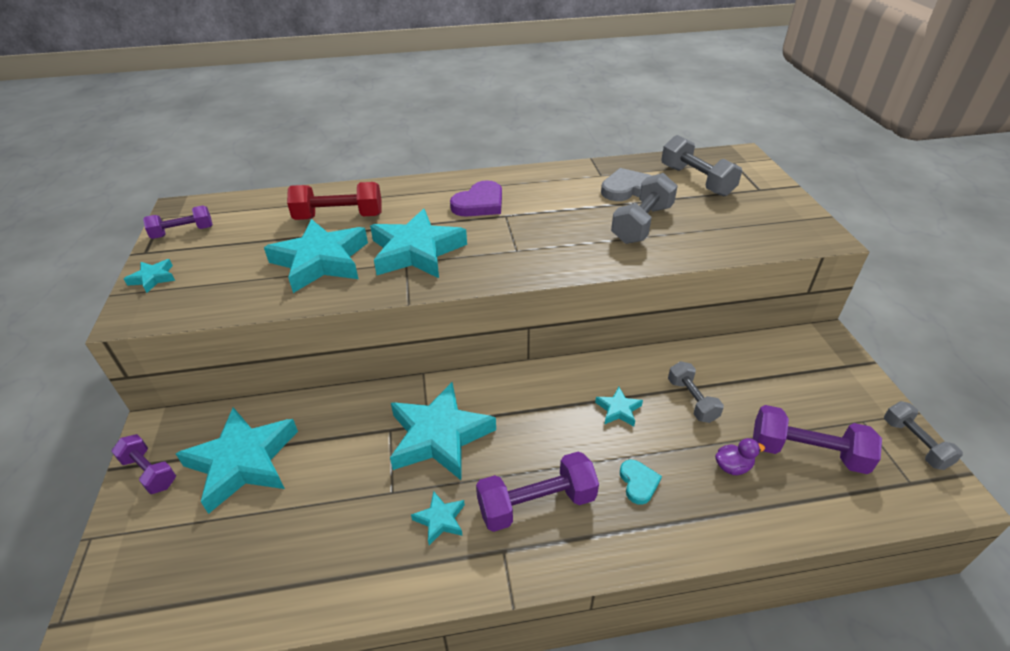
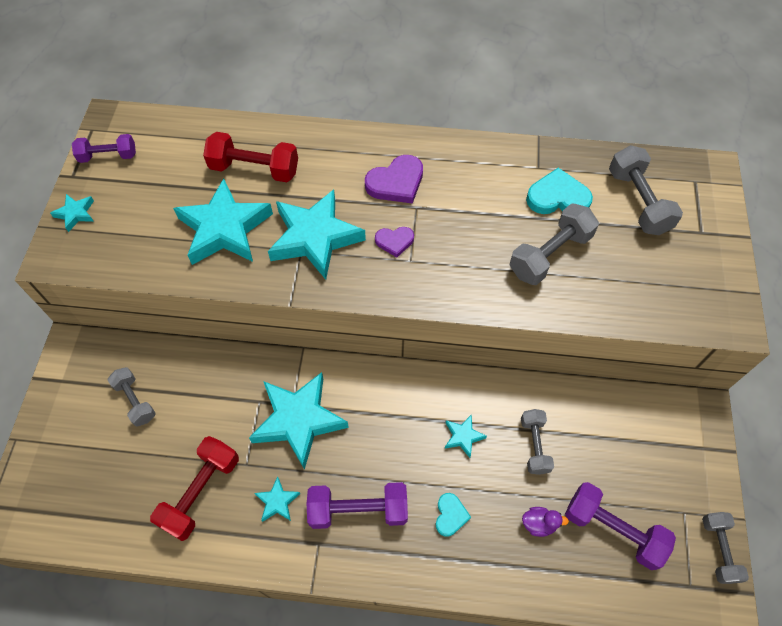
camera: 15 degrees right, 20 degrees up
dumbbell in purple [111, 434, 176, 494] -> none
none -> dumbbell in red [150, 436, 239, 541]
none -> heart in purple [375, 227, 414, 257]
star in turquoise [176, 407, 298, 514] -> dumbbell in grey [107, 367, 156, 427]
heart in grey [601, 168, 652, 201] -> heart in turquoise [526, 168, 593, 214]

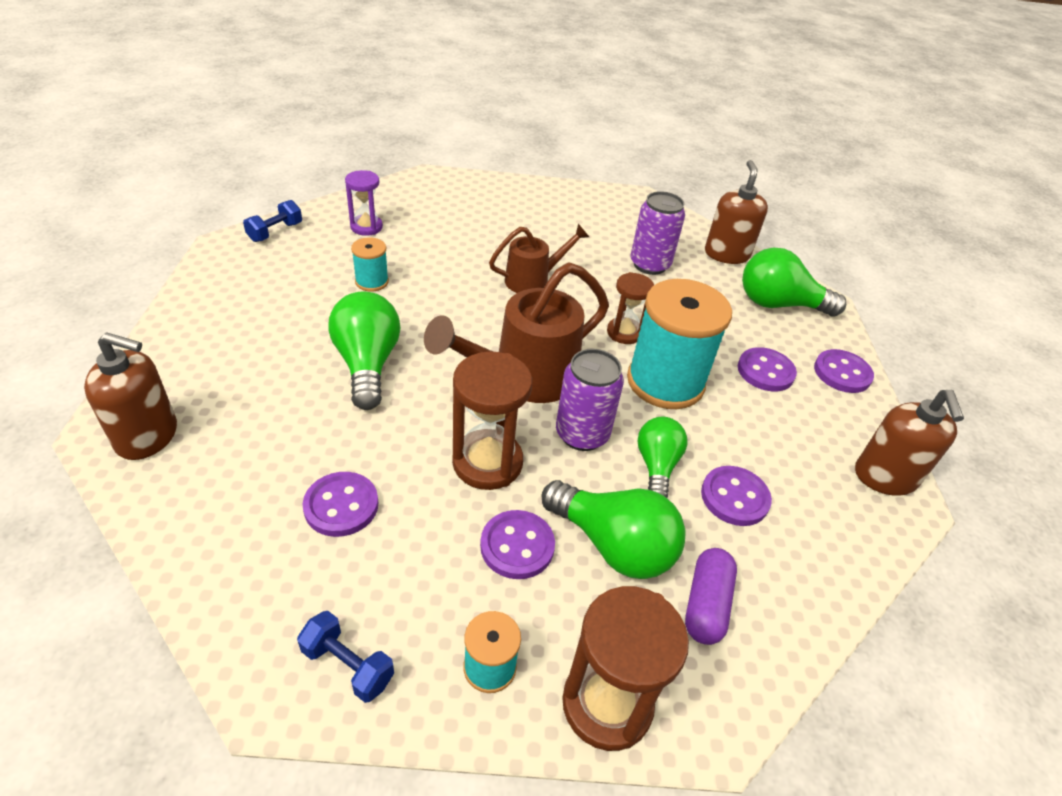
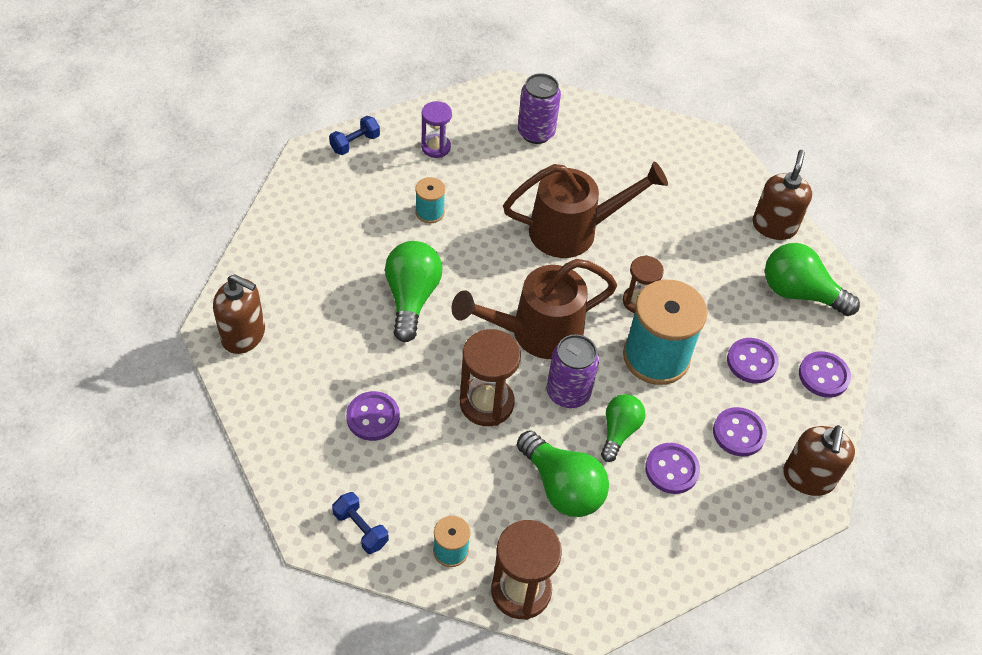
camera: 15 degrees right, 10 degrees up
capsule in purple [685, 548, 737, 645] -> none
button in purple [480, 510, 555, 579] -> button in purple [713, 407, 767, 457], move
can in purple [631, 191, 685, 275] -> can in purple [518, 73, 561, 144], move
watering can in brown [489, 224, 589, 293] -> watering can in brown [503, 161, 668, 258], x1.68

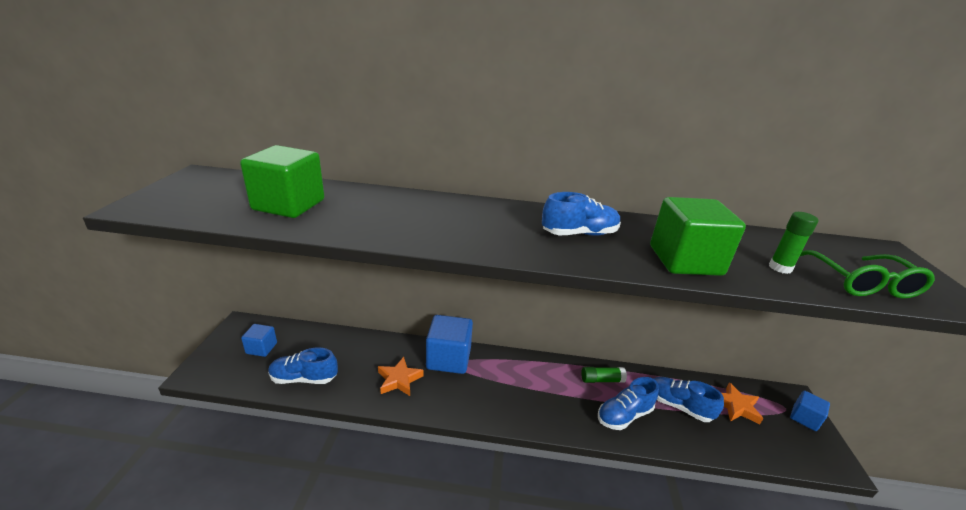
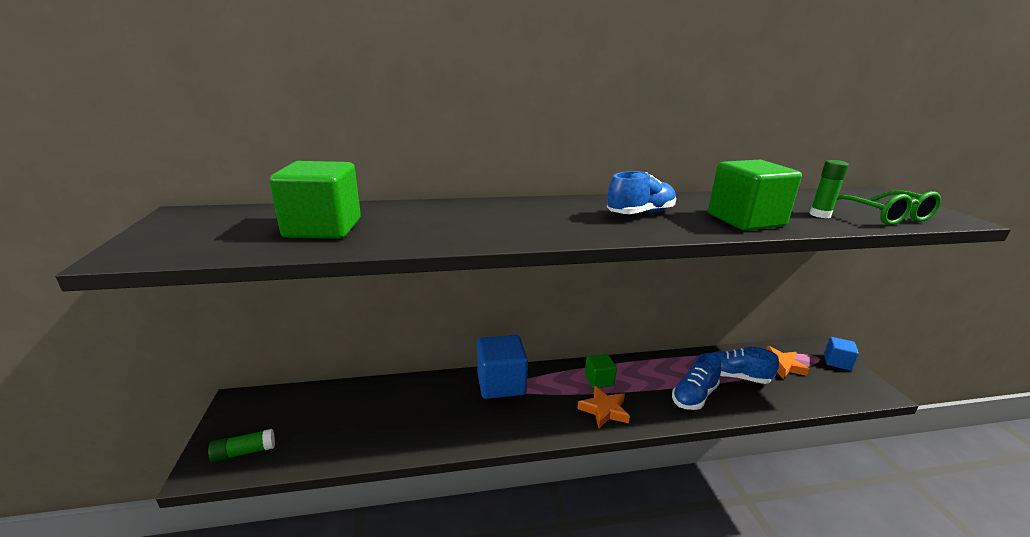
camera: 15 degrees left, 5 degrees down
cube in blue [241, 324, 277, 357] -> none
shoe in blue [268, 348, 338, 384] -> none
none -> cube in green [585, 354, 617, 389]
star in orange [378, 357, 424, 396] -> star in orange [577, 386, 630, 429], move
glue stick in green [581, 367, 627, 383] -> glue stick in green [208, 429, 275, 462], move

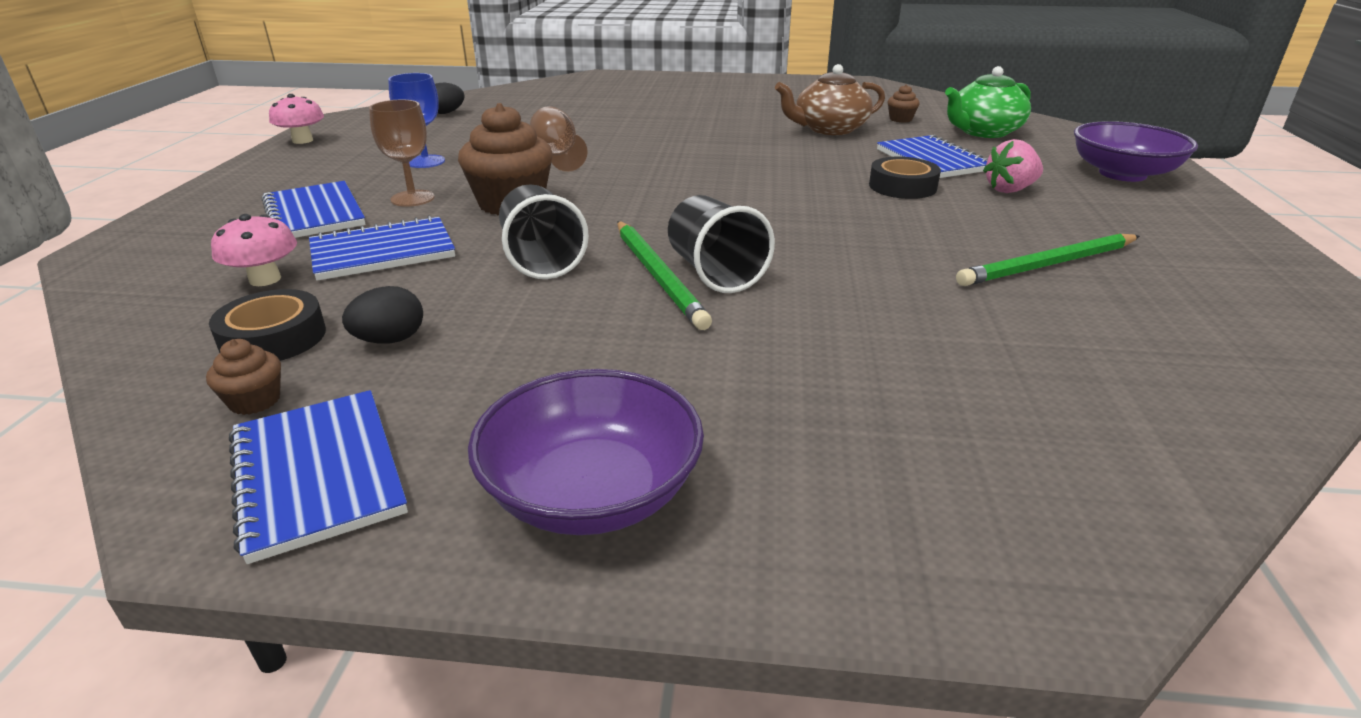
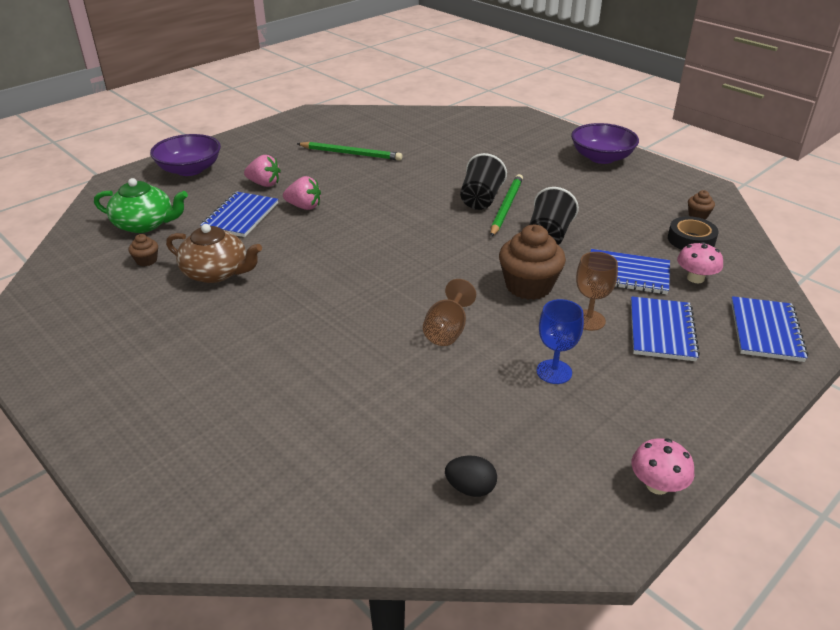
camera: 140 degrees left, 5 degrees up
egg in black [342, 286, 423, 344] -> none
notebook in blue [229, 390, 408, 564] -> notebook in blue [731, 296, 808, 362], move
tape in black [869, 157, 941, 199] -> strawberry in pink [283, 176, 321, 210]

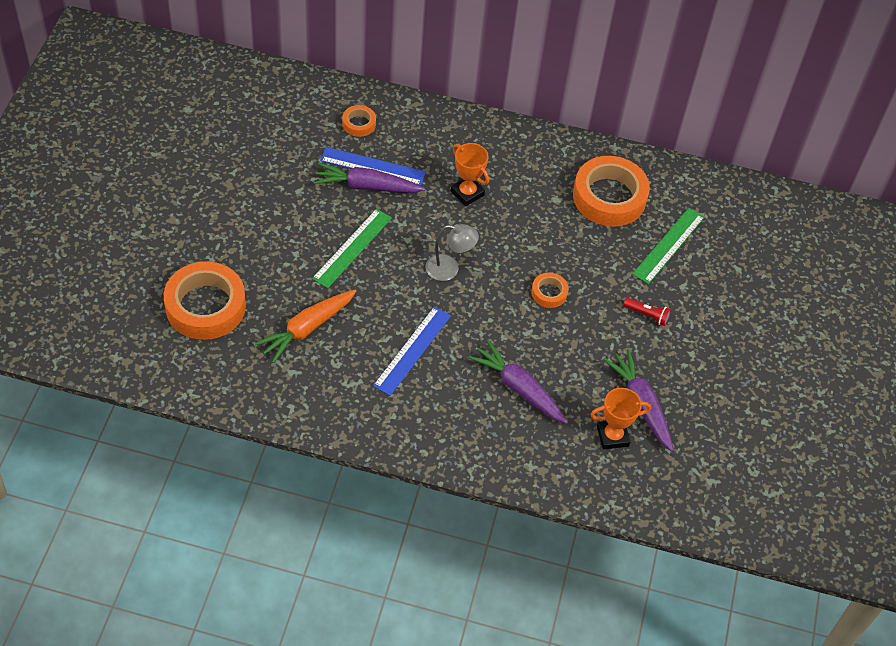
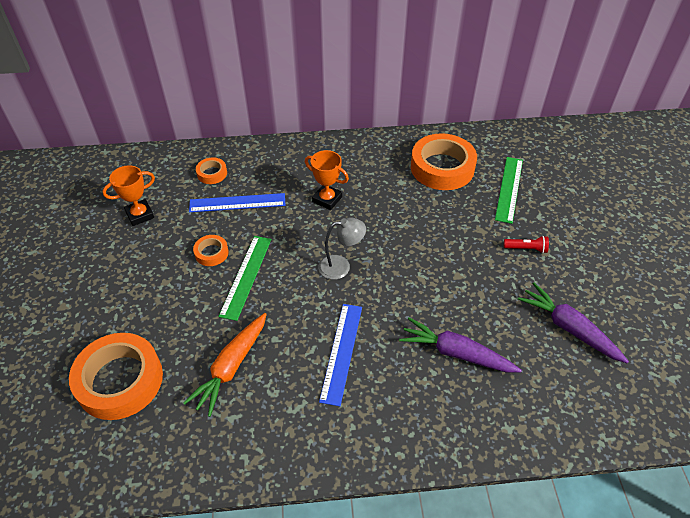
camera: 15 degrees left, 5 degrees down
carrot in purple [314, 163, 425, 193] -> none
tape in orange [531, 273, 569, 308] -> tape in orange [193, 235, 229, 266], move
trophy in orange [590, 388, 651, 450] -> trophy in orange [102, 165, 155, 226], move

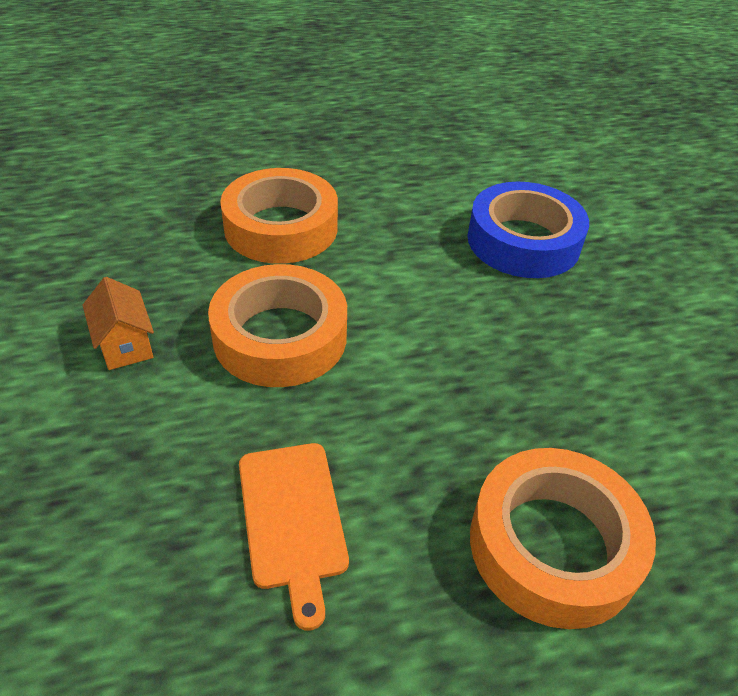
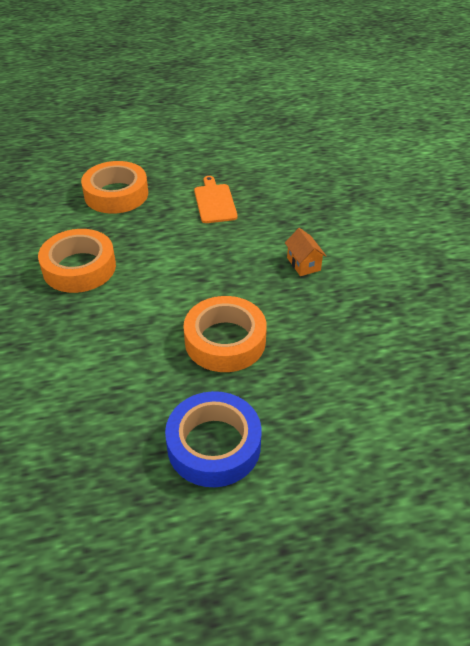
camera: 175 degrees left, 0 degrees up
tape in orange [208, 264, 347, 387] -> tape in orange [38, 229, 116, 293], move
tape in blue [467, 182, 589, 278] -> tape in blue [165, 391, 262, 487], move

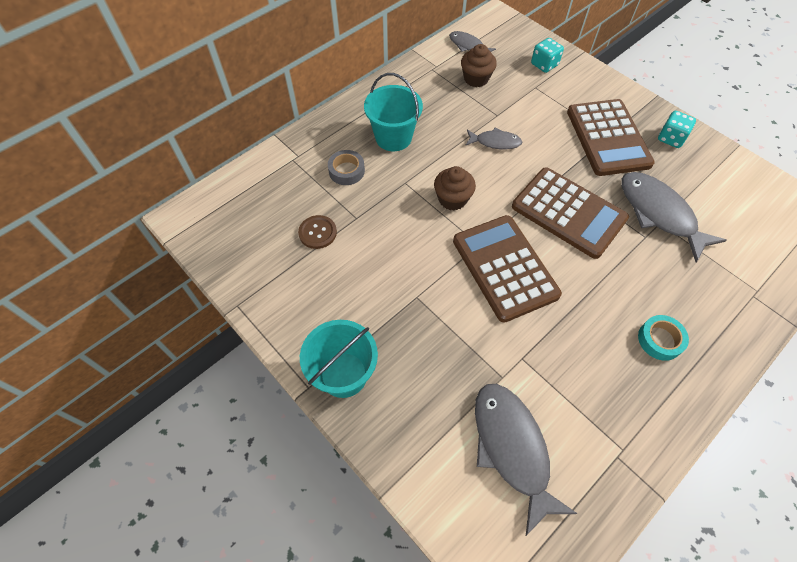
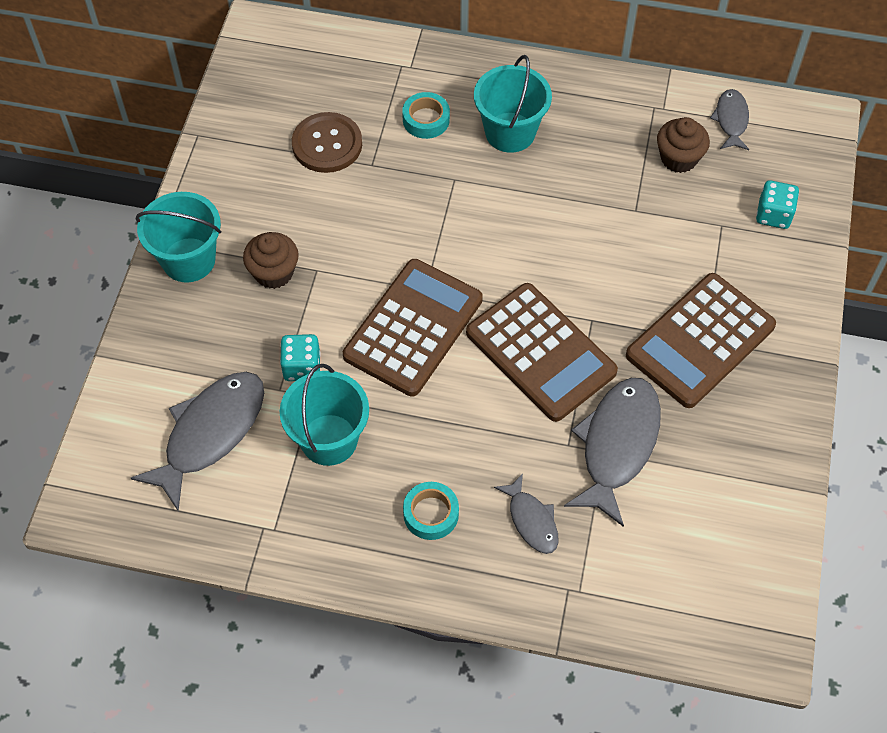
camera: 55 degrees right, 0 degrees up
none -> bucket in turquoise [280, 364, 369, 466]
cupcake in brown [434, 166, 476, 211] -> cupcake in brown [243, 232, 299, 289], move
fish in grey [466, 128, 522, 150] -> fish in grey [494, 473, 559, 554], move
dice in turquoise [658, 111, 696, 148] -> dice in turquoise [280, 334, 321, 381], move
tape in grey [328, 150, 365, 185] -> tape in turquoise [402, 92, 450, 139]
calculator in brown [512, 167, 629, 259] -> calculator in brown [466, 283, 618, 422], 45 degrees counterclockwise
button in brown [298, 215, 337, 249] -> button in brown [292, 112, 362, 173], x1.51

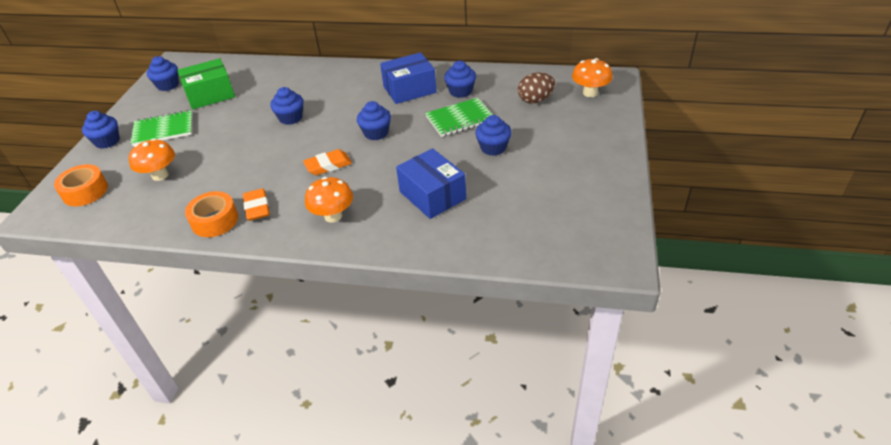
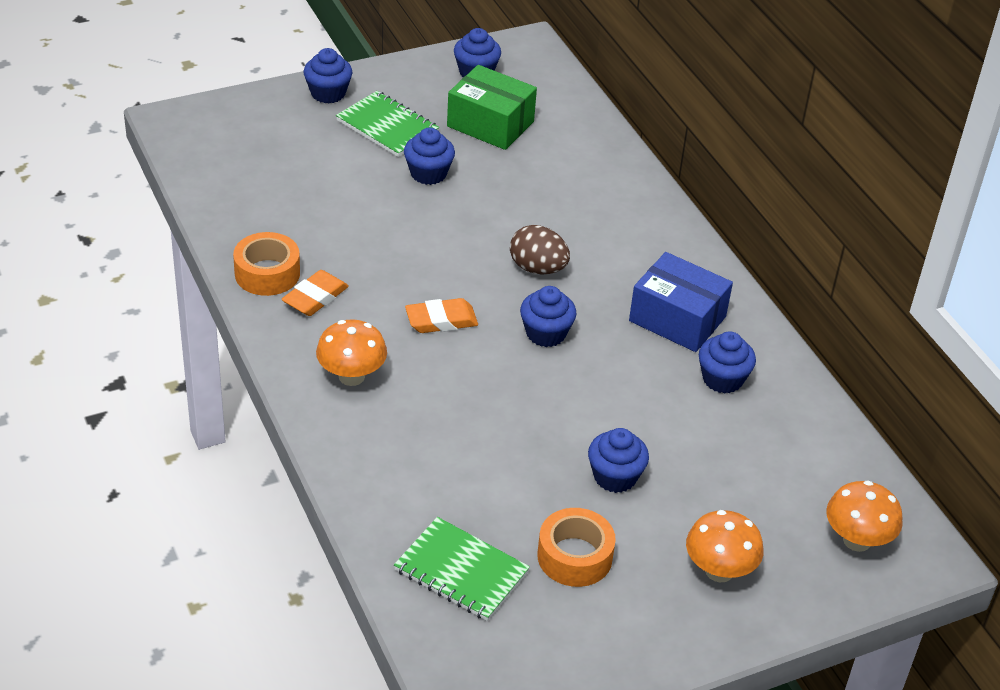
camera: 50 degrees right, 0 degrees up
box in blue [396, 148, 466, 219] -> none
tape in orange [54, 164, 108, 206] -> tape in orange [537, 508, 616, 587], move
mushroom in orange [129, 138, 175, 181] -> mushroom in orange [686, 510, 764, 582], move
cupcake in blue [270, 87, 303, 125] -> cupcake in blue [404, 127, 455, 185], move
notebook in green [425, 98, 493, 137] -> notebook in green [394, 517, 530, 621], move
egg in brown [518, 73, 555, 104] -> egg in brown [510, 225, 570, 274], move
eraser in orange [303, 149, 352, 175] -> eraser in orange [405, 298, 478, 333], 45 degrees counterclockwise

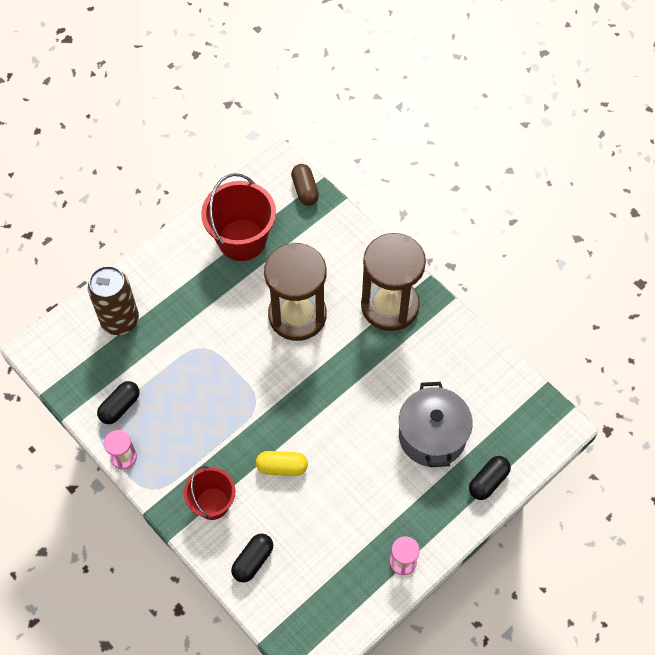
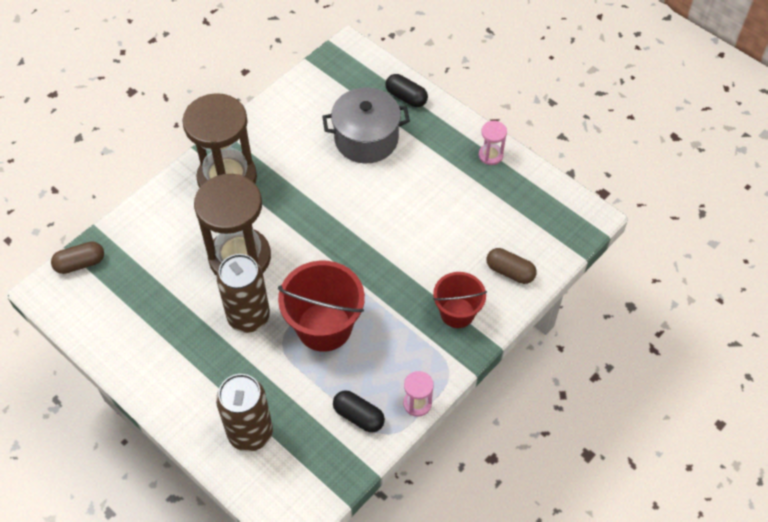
camera: 95 degrees left, 5 degrees down
capsule in yellow [256, 451, 308, 476] -> none
none -> can in brown [217, 254, 270, 333]
bucket in red [201, 173, 276, 261] -> bucket in red [278, 261, 365, 352], move
capsule in black [231, 534, 273, 583] -> capsule in brown [487, 248, 537, 284]

